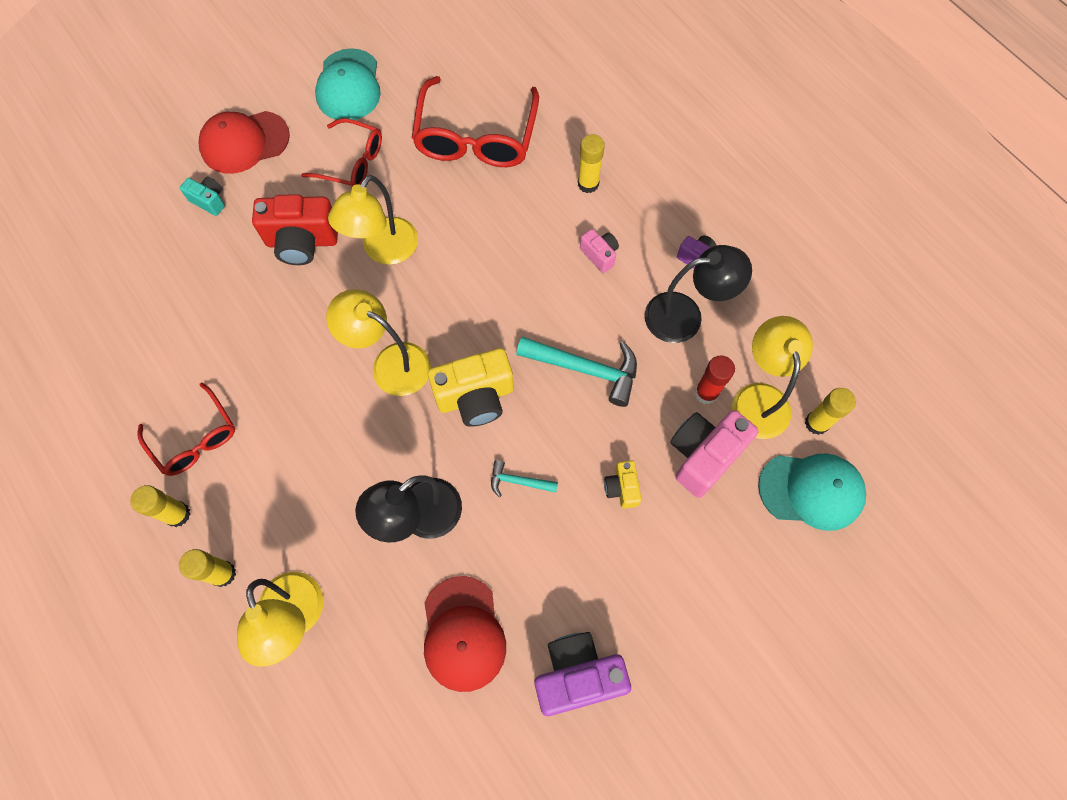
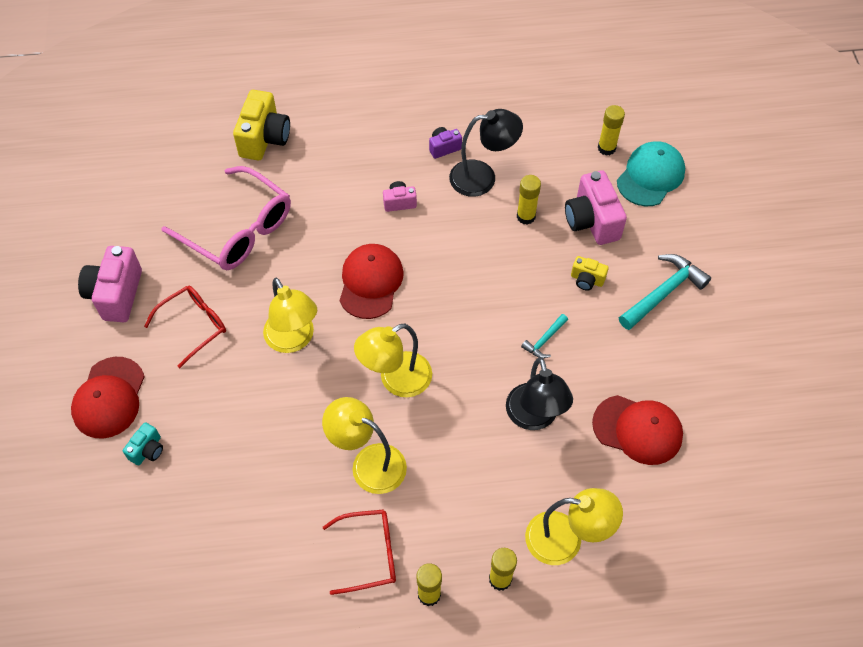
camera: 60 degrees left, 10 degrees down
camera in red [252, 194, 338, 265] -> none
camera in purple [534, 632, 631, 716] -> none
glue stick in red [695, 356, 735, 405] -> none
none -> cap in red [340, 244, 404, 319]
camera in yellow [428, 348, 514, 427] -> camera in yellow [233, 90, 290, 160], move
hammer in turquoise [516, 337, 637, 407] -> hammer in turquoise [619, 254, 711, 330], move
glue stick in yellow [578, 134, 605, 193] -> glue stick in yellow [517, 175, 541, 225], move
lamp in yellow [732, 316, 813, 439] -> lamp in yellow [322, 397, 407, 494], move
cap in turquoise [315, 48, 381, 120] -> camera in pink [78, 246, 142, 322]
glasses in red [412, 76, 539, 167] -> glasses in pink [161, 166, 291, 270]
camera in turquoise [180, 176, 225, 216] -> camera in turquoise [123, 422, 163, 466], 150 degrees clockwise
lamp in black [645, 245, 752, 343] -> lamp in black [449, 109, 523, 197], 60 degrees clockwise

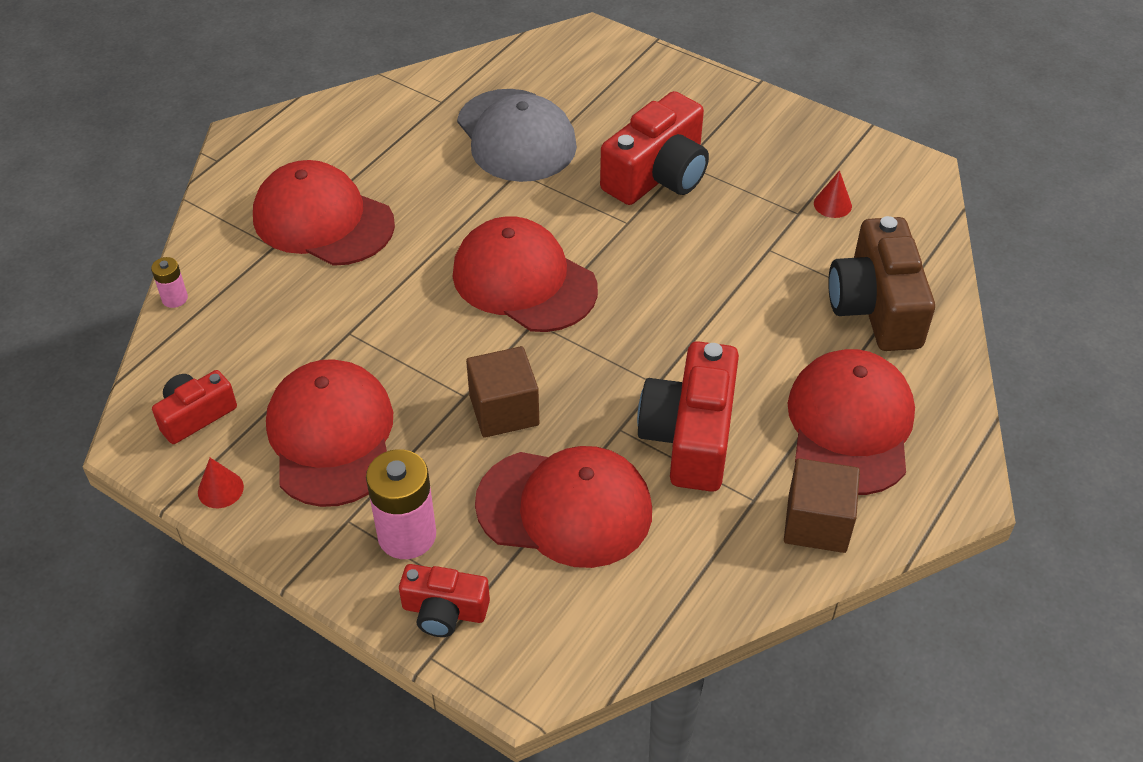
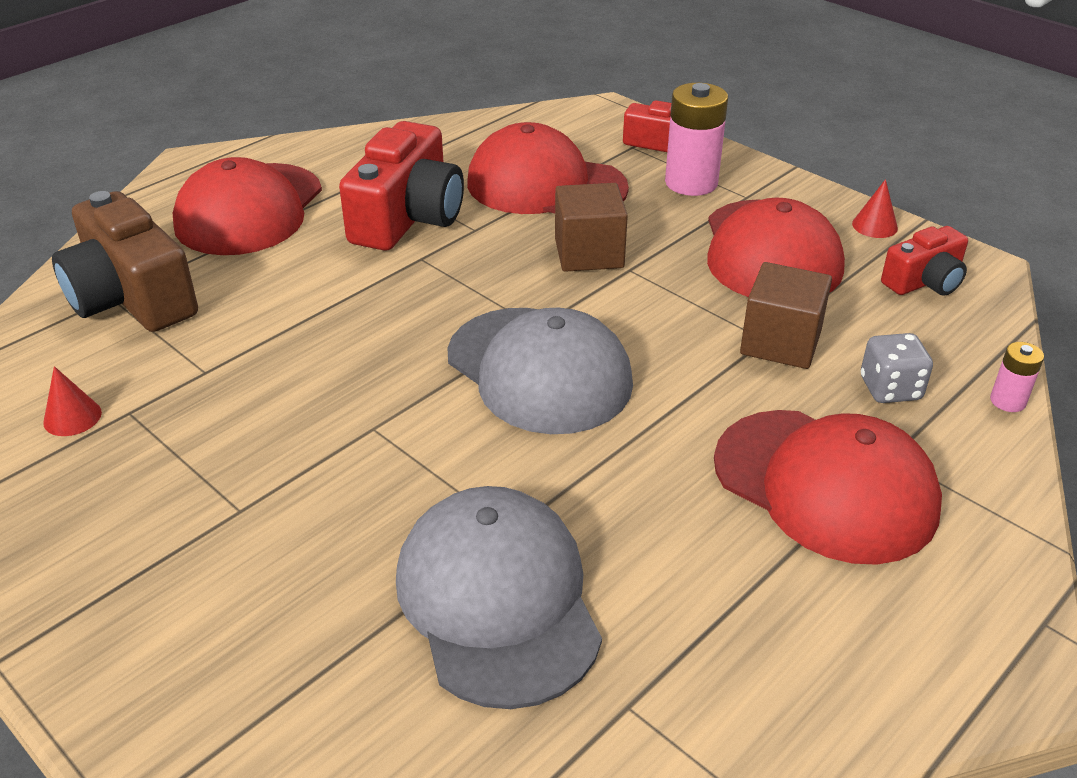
camera: 170 degrees left, 10 degrees down
camera in red [600, 91, 709, 205] -> none
none -> dice in grey [861, 333, 933, 403]
cube in brown [784, 458, 860, 553] -> cube in brown [740, 262, 832, 369], move
cap in red [453, 216, 598, 332] -> cap in grey [447, 308, 633, 434]
camera in brown [828, 216, 935, 351] -> camera in brown [52, 191, 198, 332], 135 degrees clockwise

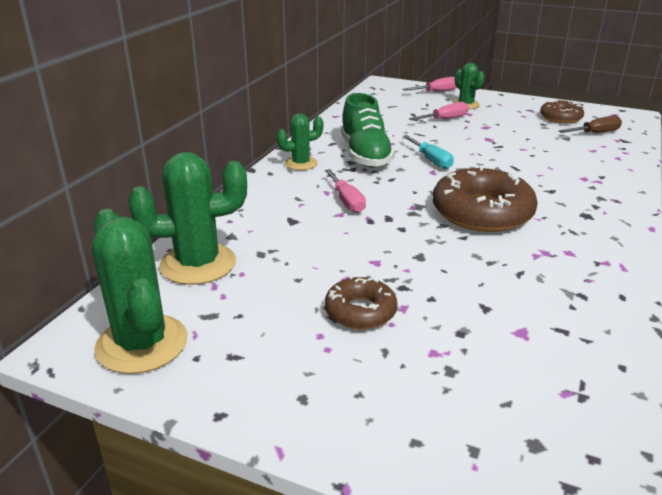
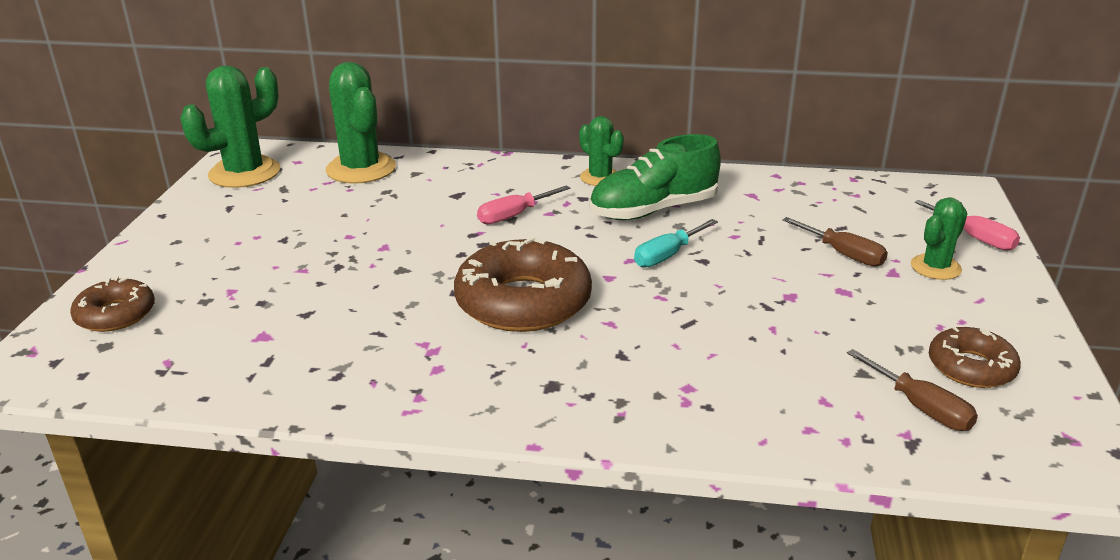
camera: 75 degrees right, 0 degrees up
donut in brown [325, 276, 397, 329] -> donut in brown [70, 277, 155, 332], move
screwdriver in pink [409, 102, 469, 120] -> screwdriver in brown [782, 217, 888, 267]

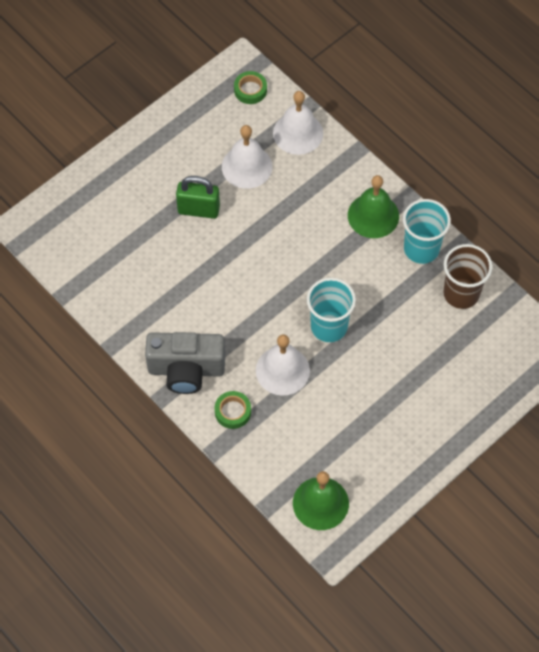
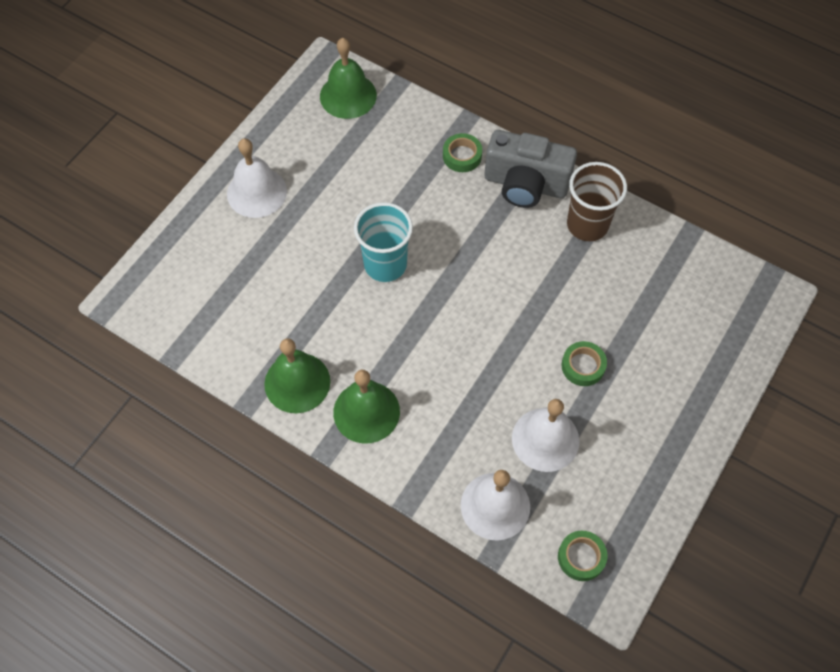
camera: 165 degrees right, 0 degrees up
bell in white [256, 334, 310, 396] -> bell in white [227, 138, 287, 218], move
cup in brown [443, 244, 493, 309] -> cup in brown [567, 162, 627, 241], move
padlock in green [176, 176, 220, 219] -> tape in green [562, 341, 607, 386]
cup in turquoise [403, 199, 451, 264] -> bell in green [264, 339, 330, 413]
camera in grey [145, 332, 225, 394] -> camera in grey [485, 130, 577, 208], 150 degrees counterclockwise

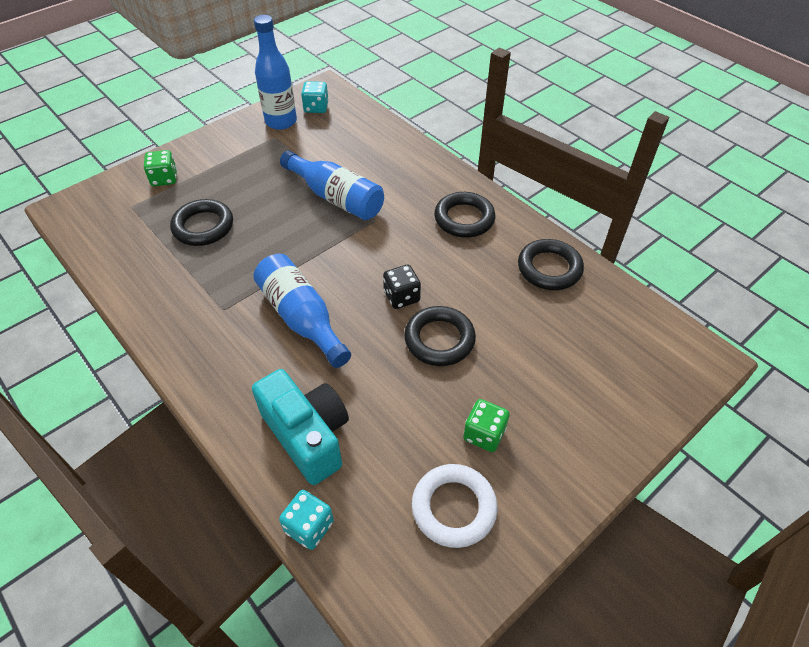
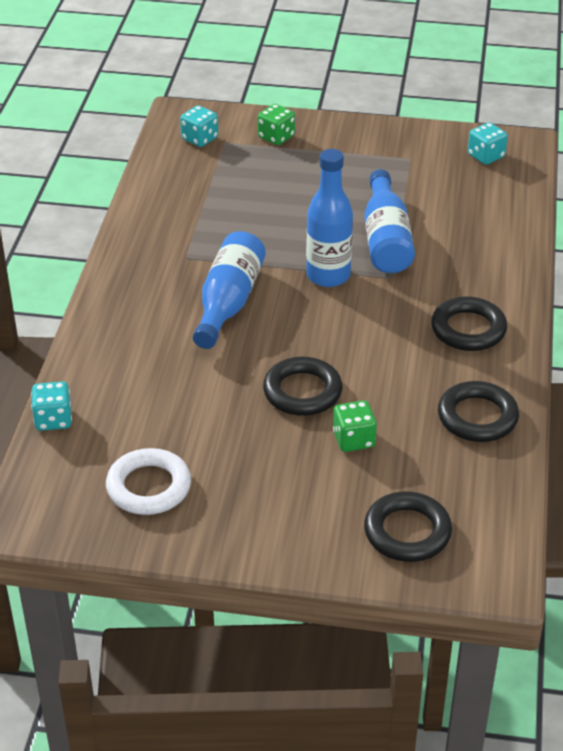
camera: 50 degrees right, 10 degrees down
camera in turquoise [252, 369, 349, 485] -> none
dice in black [383, 265, 421, 309] -> none
none -> dice in turquoise [180, 106, 218, 147]
ring in black [170, 199, 233, 246] -> ring in black [364, 491, 452, 562], move
bottle in blue [254, 15, 297, 130] -> bottle in blue [306, 149, 353, 287], move
dice in green [463, 399, 510, 452] -> dice in green [333, 400, 377, 452], move

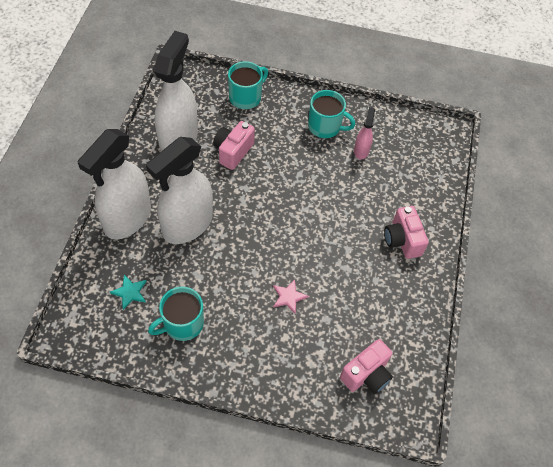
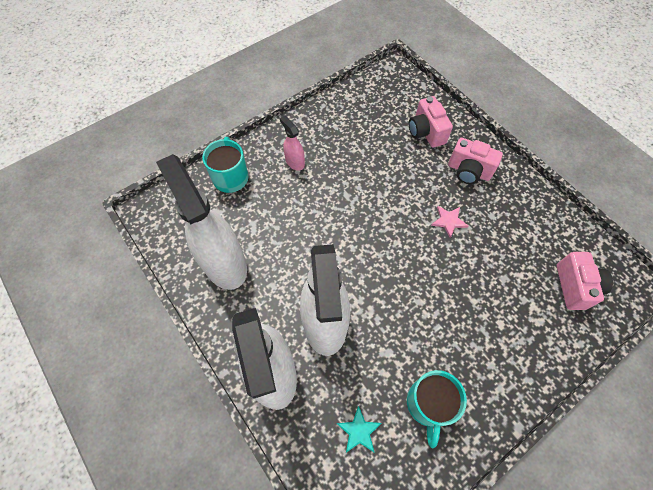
camera: 45 degrees left, 5 degrees up
mug in turquoise [308, 90, 355, 138] -> none
camera in pink [213, 121, 255, 170] -> camera in pink [409, 96, 453, 148], move
star in pink [273, 279, 309, 314] -> star in pink [431, 206, 469, 238], move
spray bottle in pink [354, 107, 375, 160] -> spray bottle in pink [280, 116, 305, 171], move

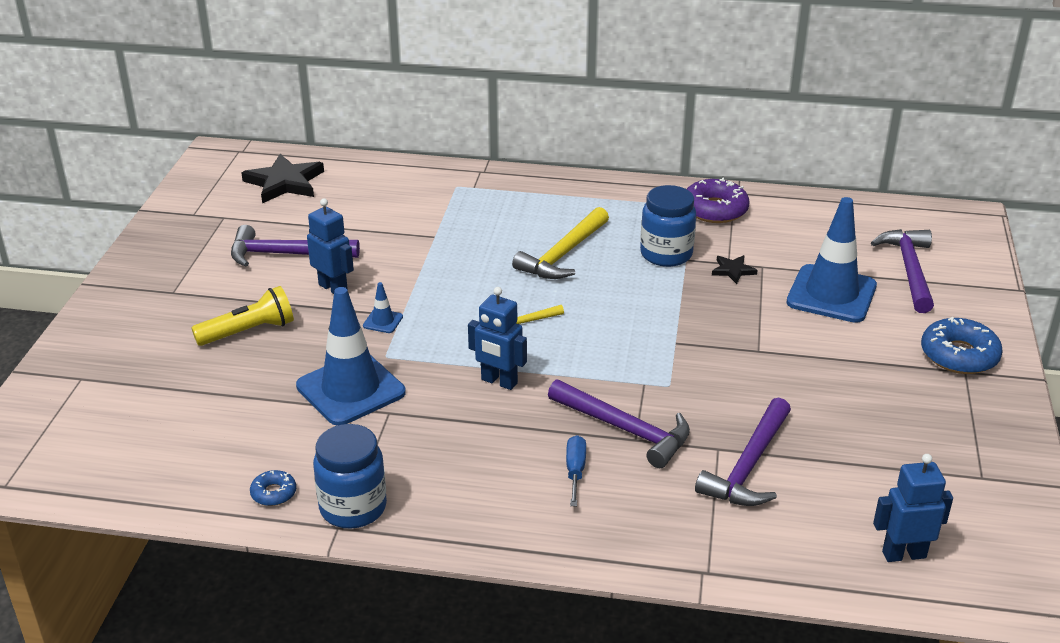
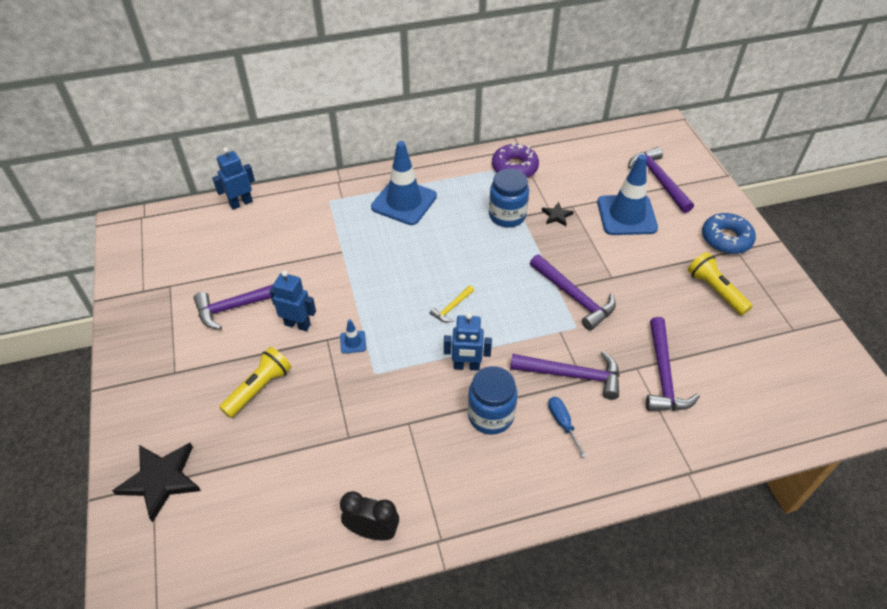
camera: 25 degrees left, 15 degrees up
hammer in yellow [512, 207, 609, 279] -> none
none -> hammer in purple [530, 254, 616, 331]
none -> flashlight in yellow [688, 252, 753, 315]
star in black [242, 154, 324, 203] -> star in black [112, 443, 201, 523], move
traffic cone in blue [296, 287, 406, 426] -> traffic cone in blue [371, 141, 437, 225], move
jar in blue [313, 424, 387, 529] -> jar in blue [468, 366, 517, 435], move
robot in blue [873, 454, 953, 562] -> robot in blue [212, 147, 255, 210], move
donut in blue [250, 470, 296, 506] -> clock in black [340, 491, 399, 541]

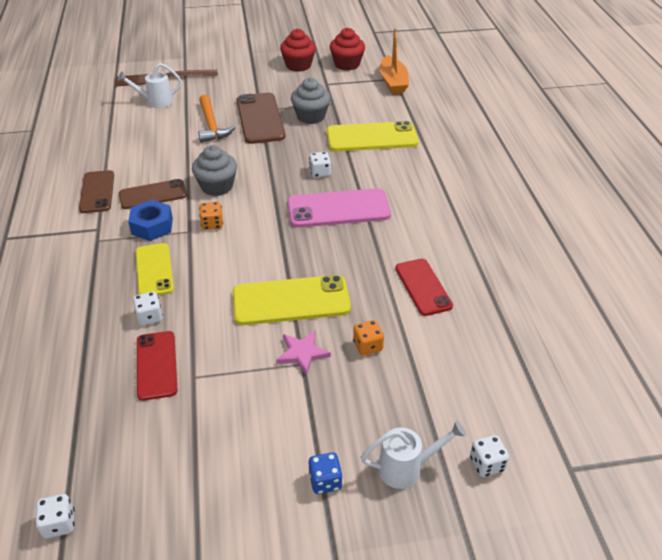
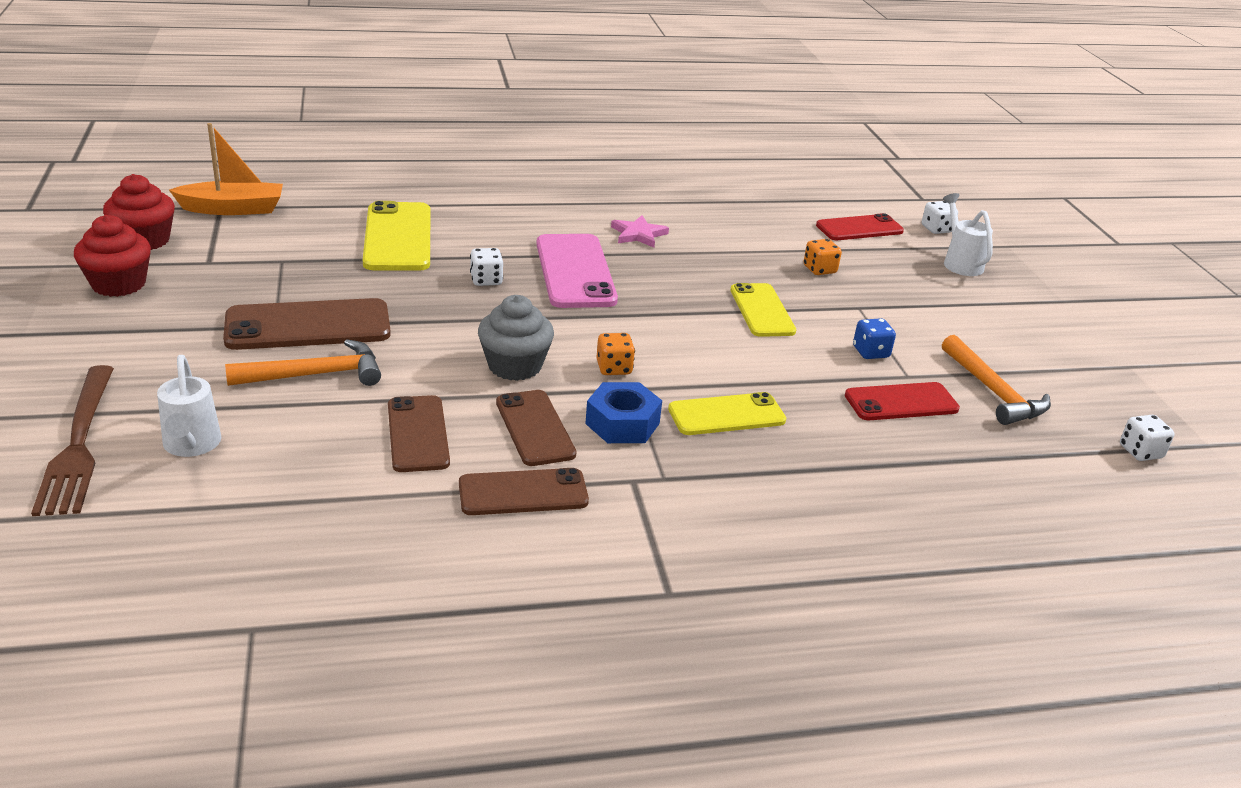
camera: 95 degrees left, 10 degrees down
dice in white [133, 292, 163, 326] -> none
cupcake in grey [291, 78, 331, 124] -> none
none -> phone in brown [388, 395, 450, 472]
none -> hammer in orange [942, 335, 1051, 425]
star in pink [276, 330, 331, 376] -> star in pink [611, 215, 669, 248], move
dice in blue [309, 452, 343, 494] -> dice in blue [853, 318, 896, 359], move
phone in red [395, 259, 453, 316] -> phone in red [816, 213, 904, 240], move
phone in yellow [233, 275, 351, 325] -> phone in yellow [730, 283, 796, 337], x0.66

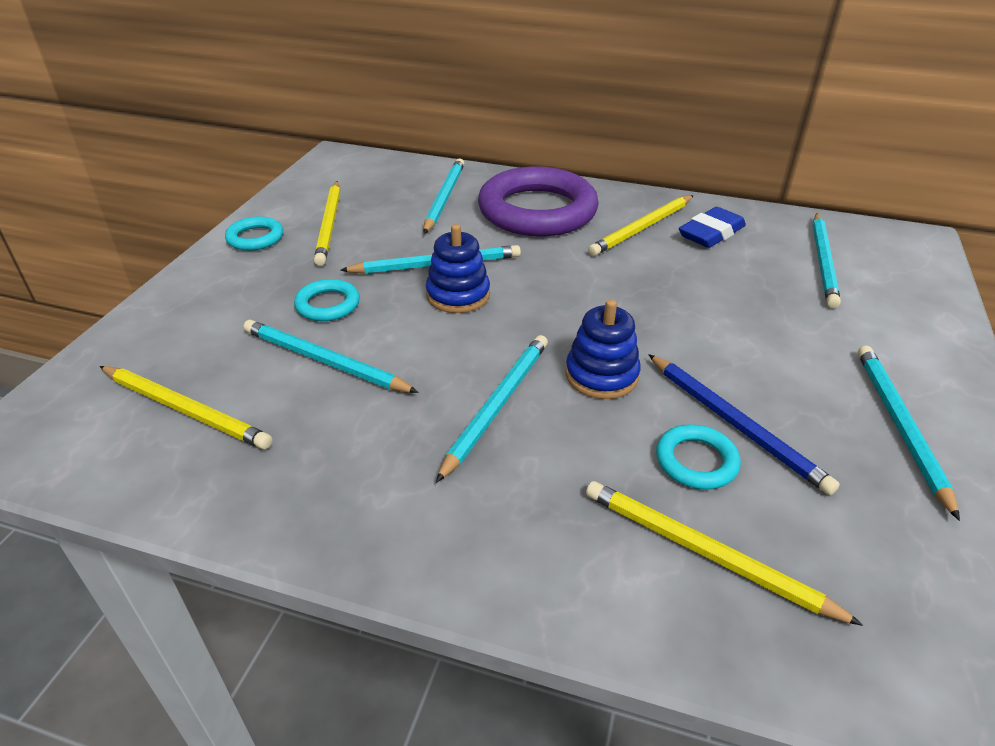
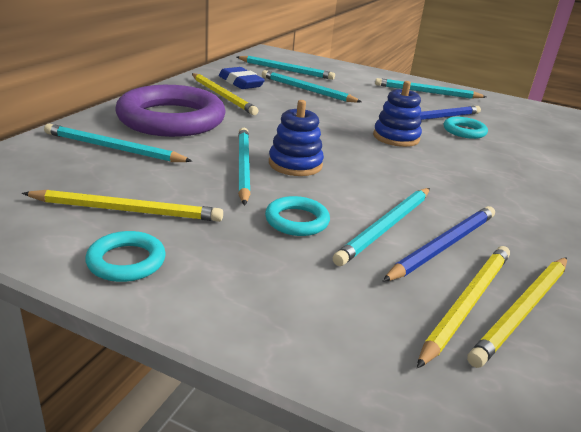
camera: 85 degrees left, 10 degrees down
none -> pencil in blue [382, 206, 495, 282]
pencil in turquoise [436, 335, 548, 483] -> pencil in turquoise [262, 70, 362, 103], move
pencil in yellow [586, 481, 863, 626] -> pencil in yellow [467, 257, 567, 368], move

